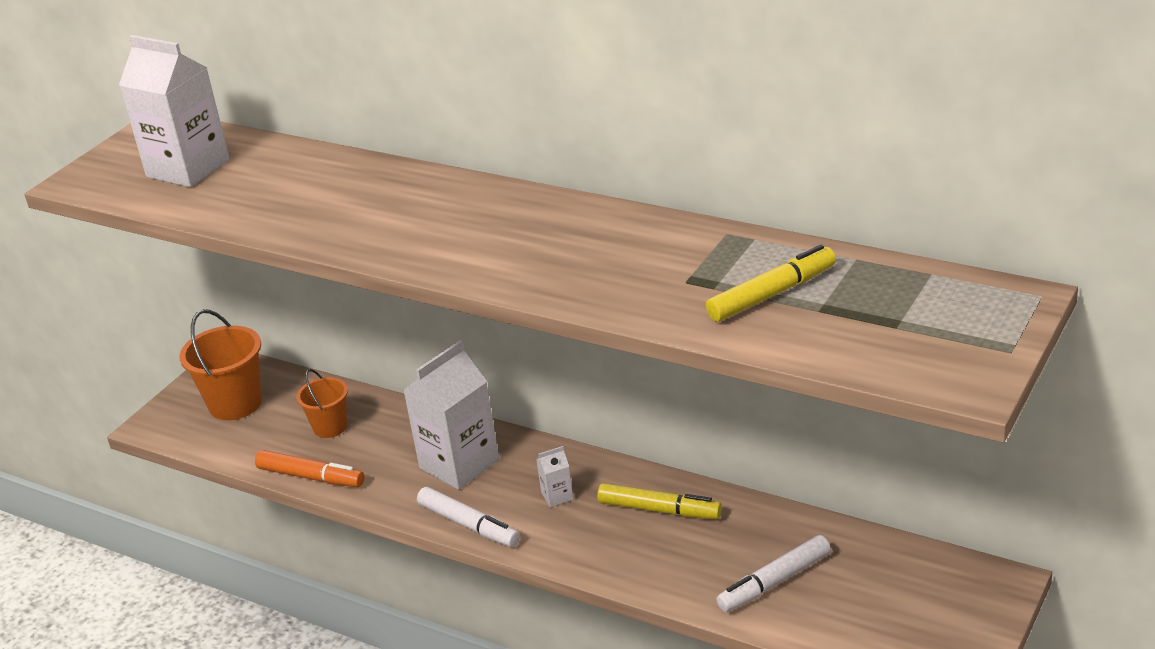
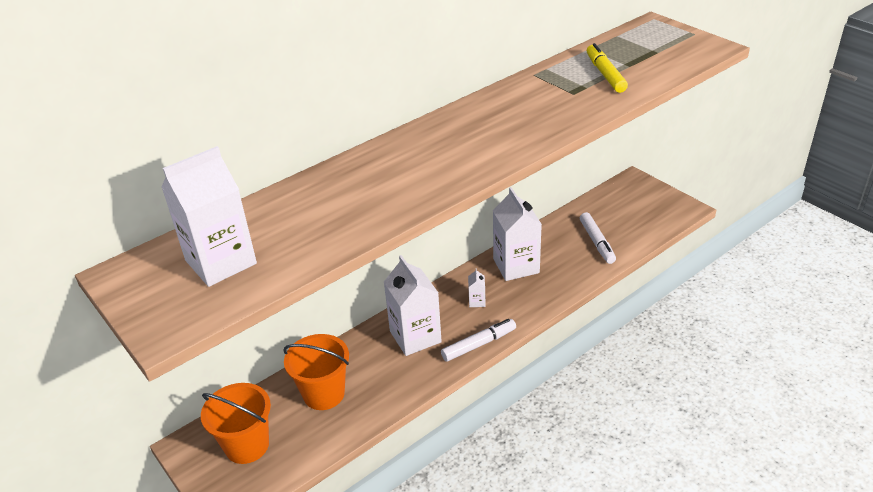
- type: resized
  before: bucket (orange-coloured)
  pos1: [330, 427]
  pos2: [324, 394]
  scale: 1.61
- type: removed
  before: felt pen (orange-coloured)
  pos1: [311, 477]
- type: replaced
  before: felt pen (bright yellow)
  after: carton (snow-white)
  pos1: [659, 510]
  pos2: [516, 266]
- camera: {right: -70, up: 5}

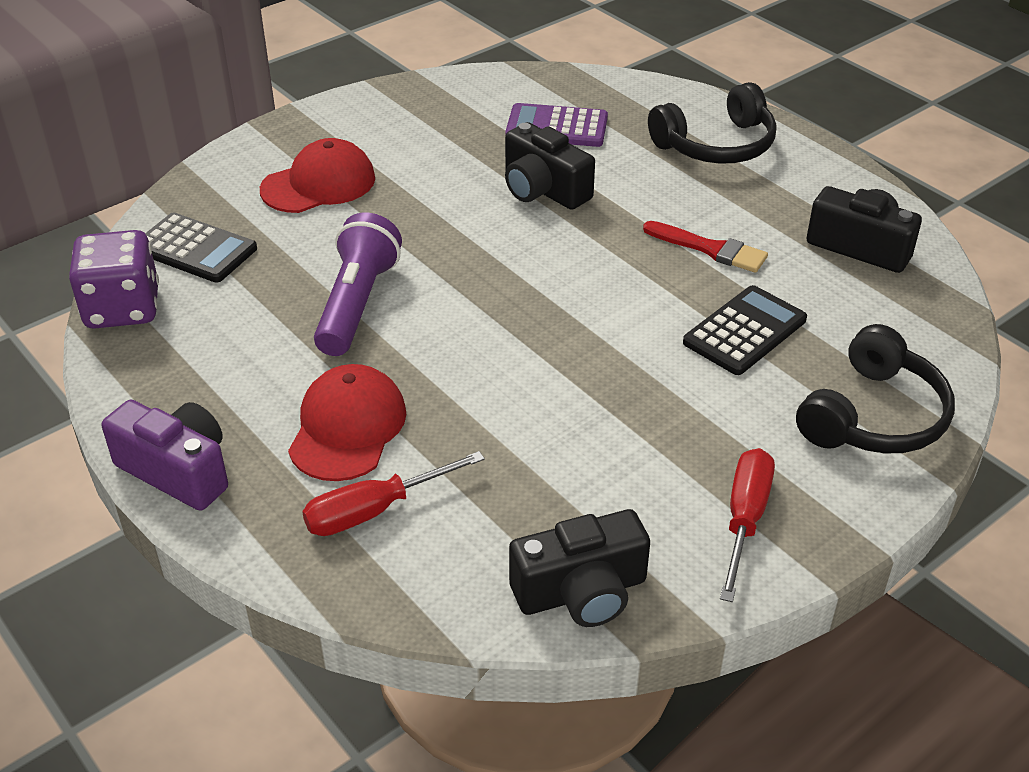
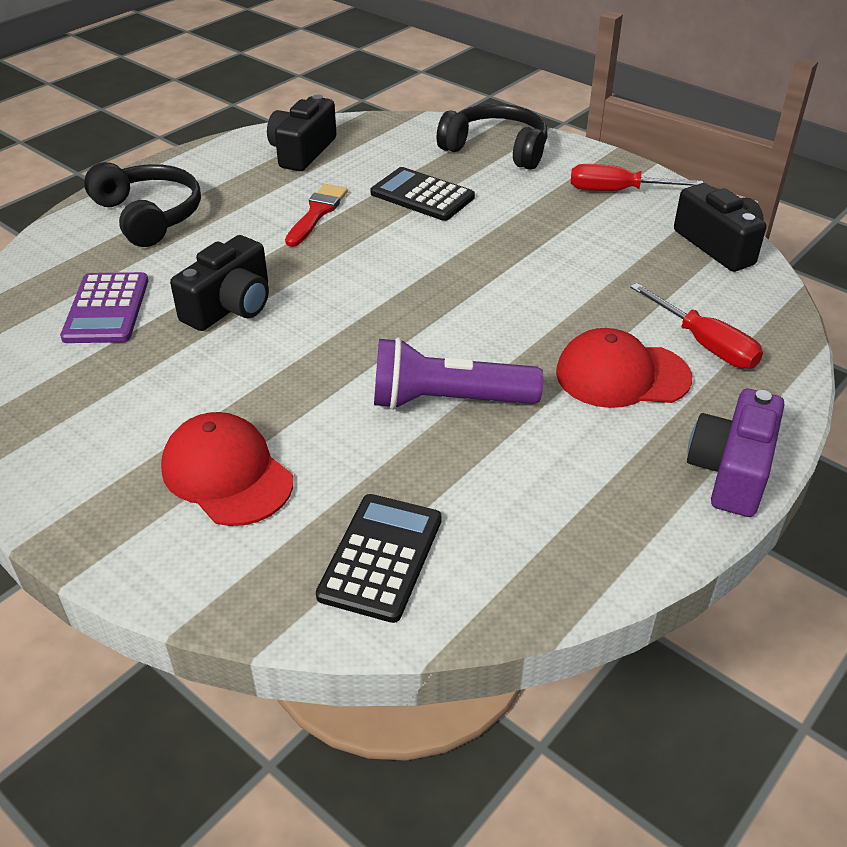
- type: removed
  before: game die (purple)
  pos1: [123, 308]
- camera: {right: -100, up: 0}

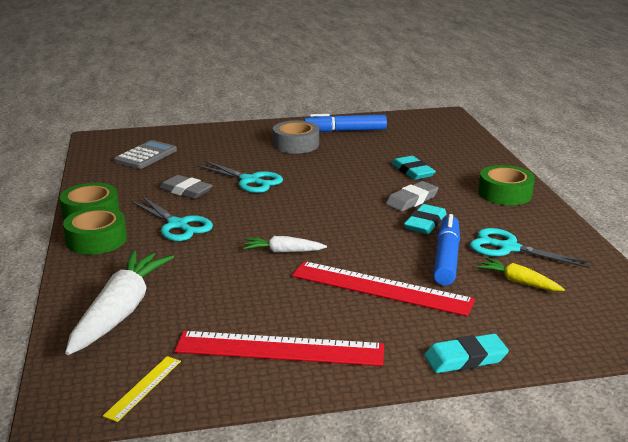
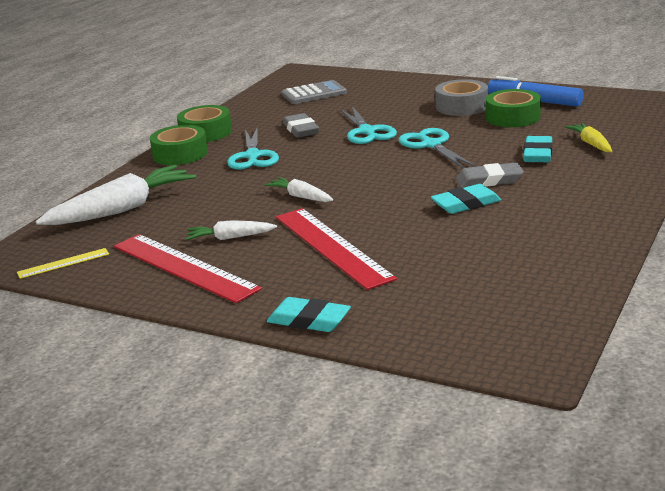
- type: moved
  before: roll of tape (green)
  pos1: [505, 193]
  pos2: [513, 117]
- type: removed
  before: felt pen (royal blue)
  pos1: [446, 258]
- type: moved
  before: pair of scissors (teal)
  pos1: [508, 248]
  pos2: [431, 145]
- type: moved
  before: carrot (bright yellow)
  pos1: [519, 282]
  pos2: [591, 144]
- type: added
  after: carrot (snow-white)
  pos2: [230, 238]
- camera: {right: 40, up: 0}

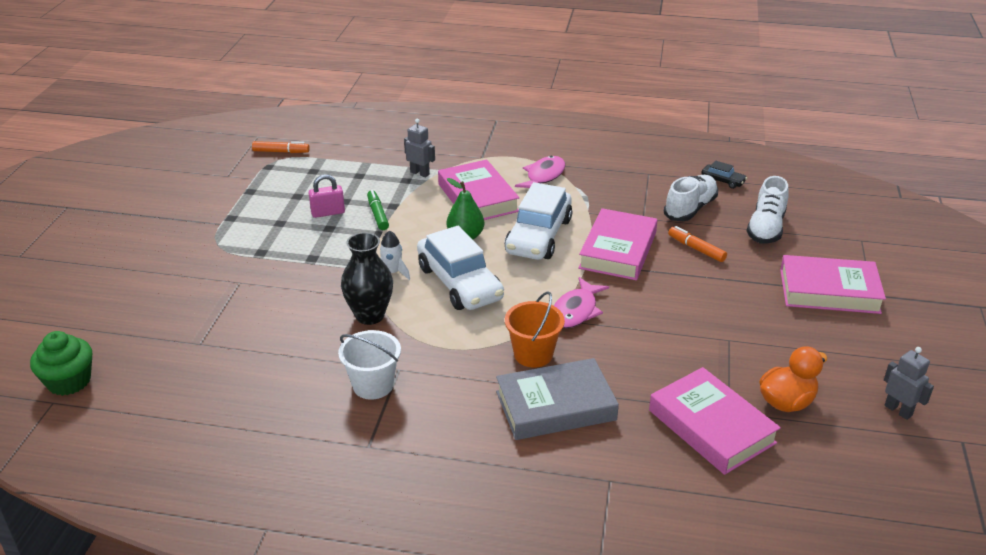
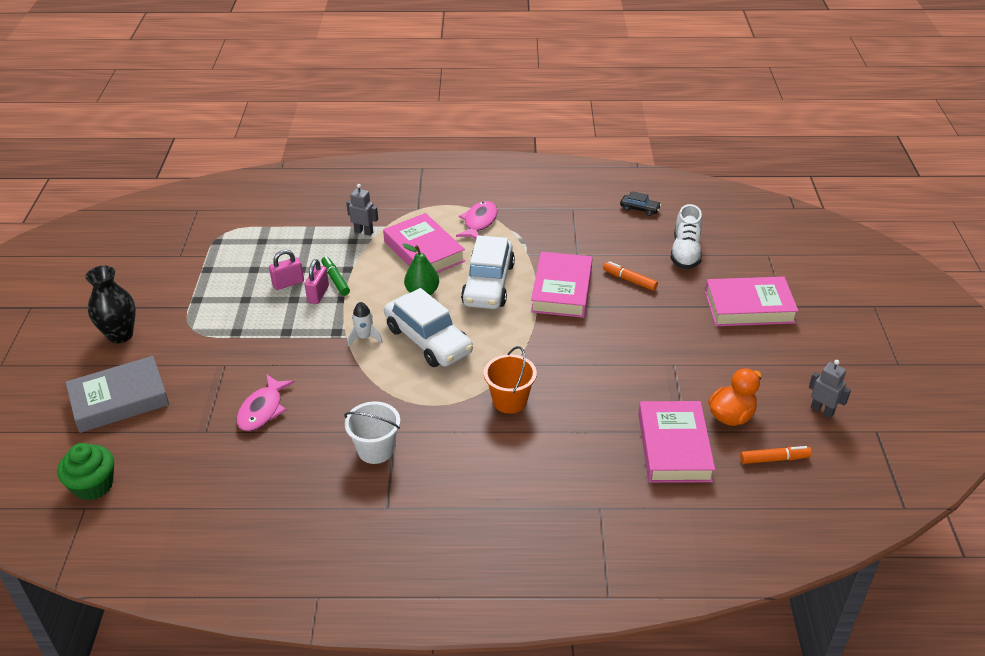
- type: moved
  before: felt pen (orange-coloured)
  pos1: [281, 152]
  pos2: [774, 459]
- type: removed
  before: lace-up shoe (snow-white)
  pos1: [690, 208]
- type: moved
  before: vase (black)
  pos1: [370, 315]
  pos2: [120, 335]
- type: moved
  before: fish (pink)
  pos1: [576, 311]
  pos2: [263, 410]
- type: moved
  before: book (ash-grey)
  pos1: [555, 406]
  pos2: [119, 399]
- type: turned
  before: book (pink)
  pos1: [711, 426]
  pos2: [674, 447]
  turn: 45
- type: added
  after: lock (pink)
  pos2: [318, 294]
- camera: {right: -10, up: 5}

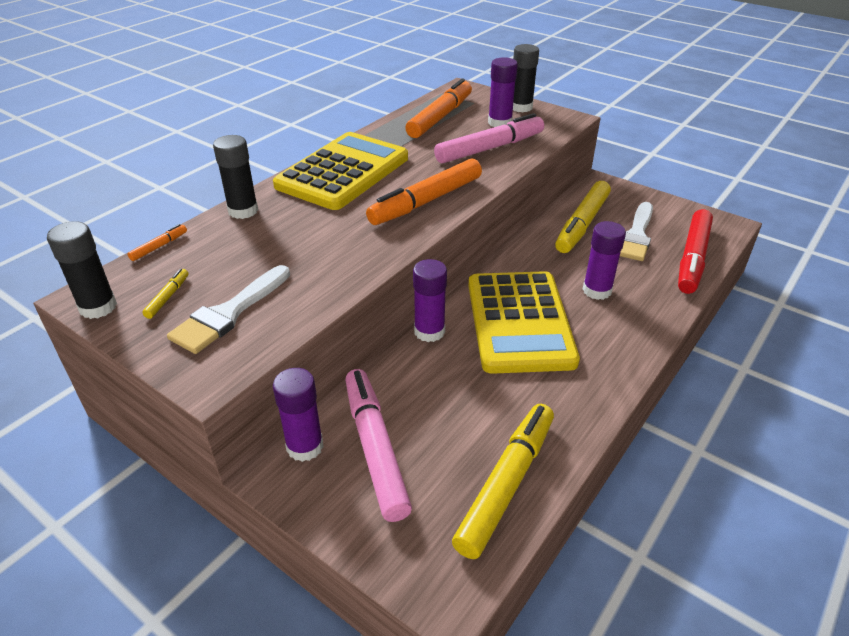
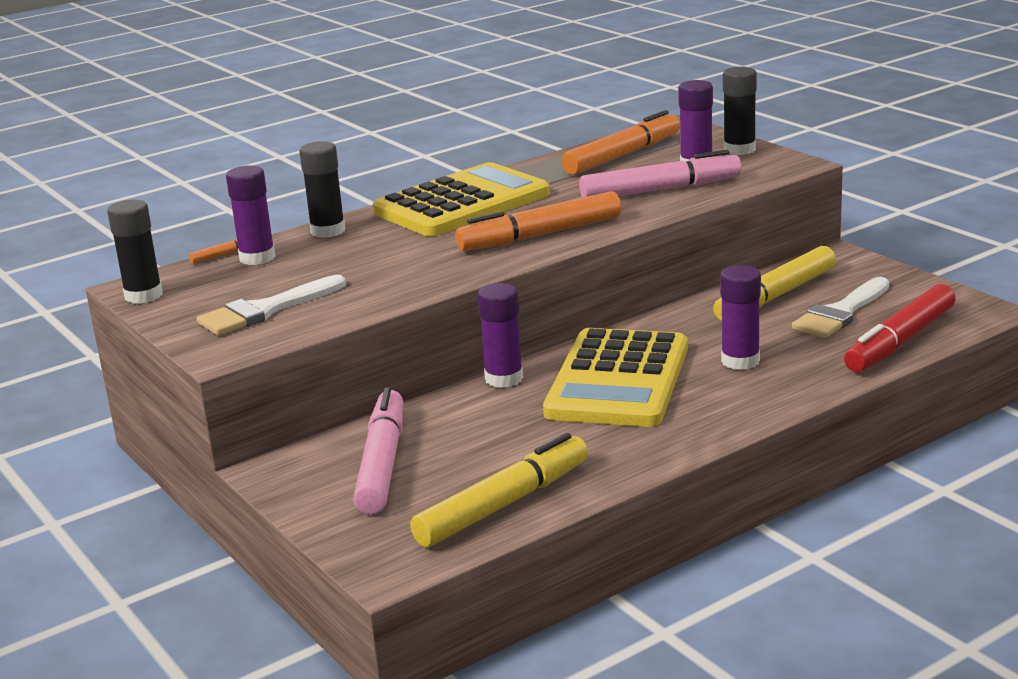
- type: removed
  before: felt pen (bright yellow)
  pos1: [167, 297]
- type: moved
  before: glue (purple)
  pos1: [305, 446]
  pos2: [257, 258]
- camera: {right: 20, up: -15}

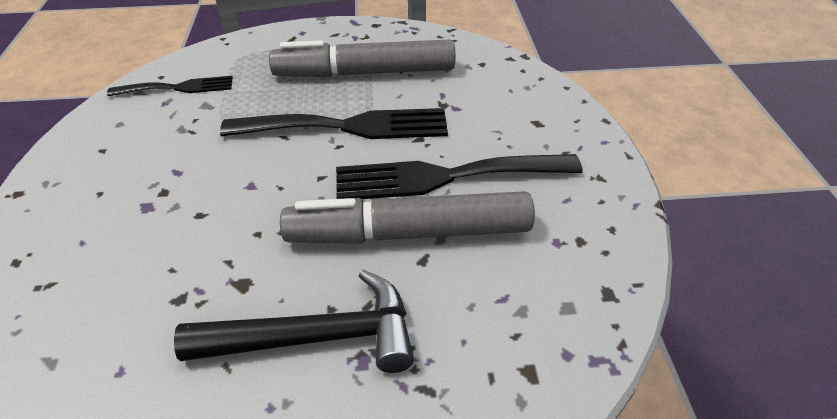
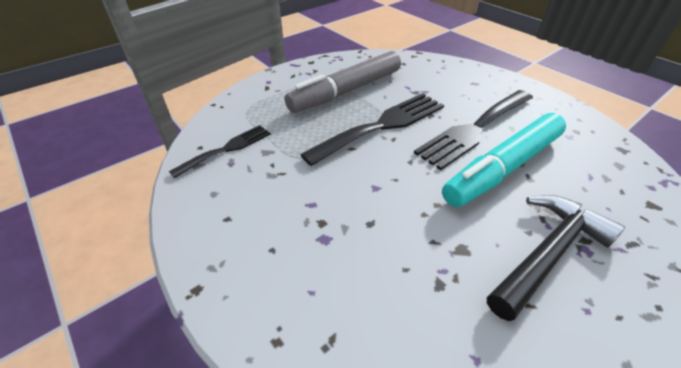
- type: recoloured
  before: felt pen (ash-grey)
  after: felt pen (teal)
  pos1: [410, 233]
  pos2: [504, 167]
- camera: {right: -35, up: 0}

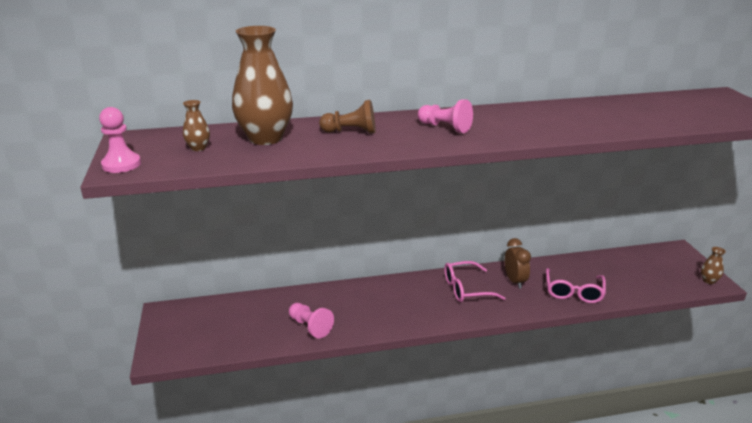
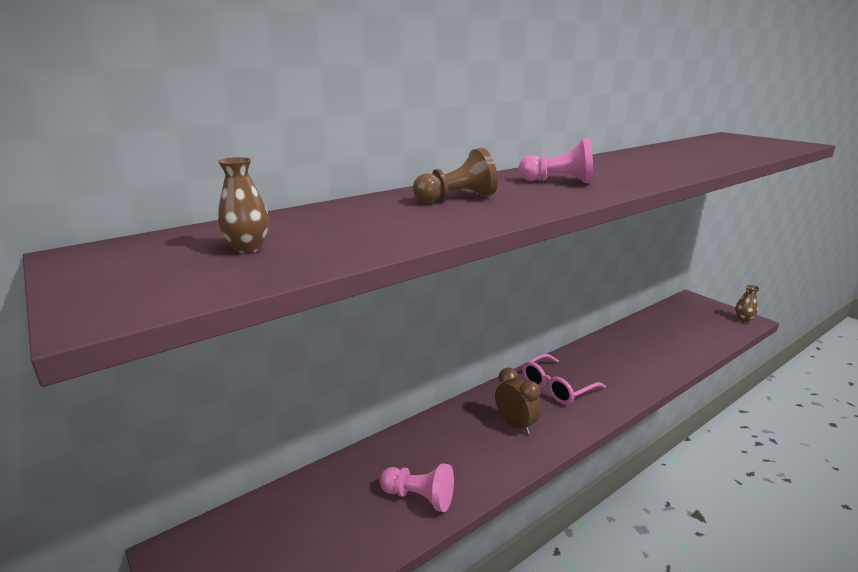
- type: removed
  before: vase (dark brown)
  pos1: [265, 138]
- type: removed
  before: chess pawn (pink)
  pos1: [121, 164]
- type: moved
  before: alarm clock (dark brown)
  pos1: [514, 281]
  pos2: [515, 425]
- type: removed
  before: eyeglasses (pink)
  pos1: [573, 291]
- camera: {right: -25, up: -5}

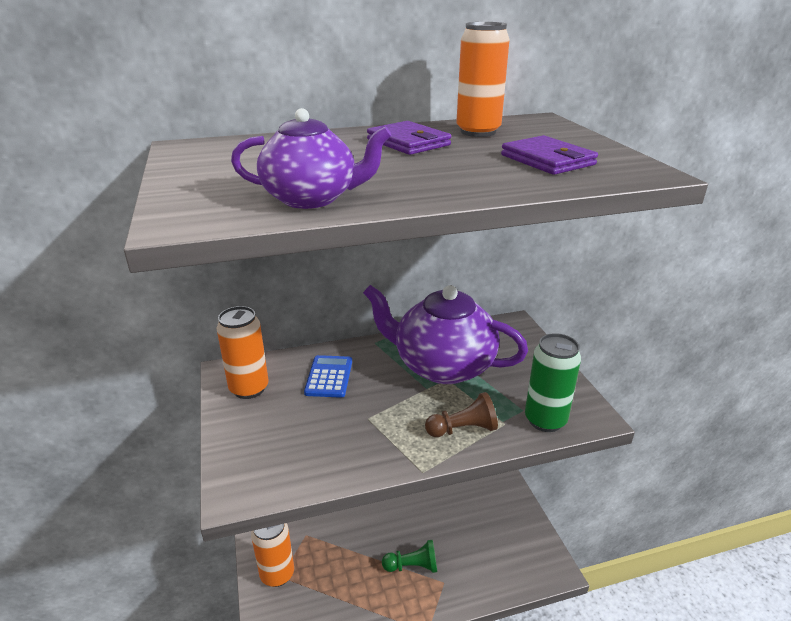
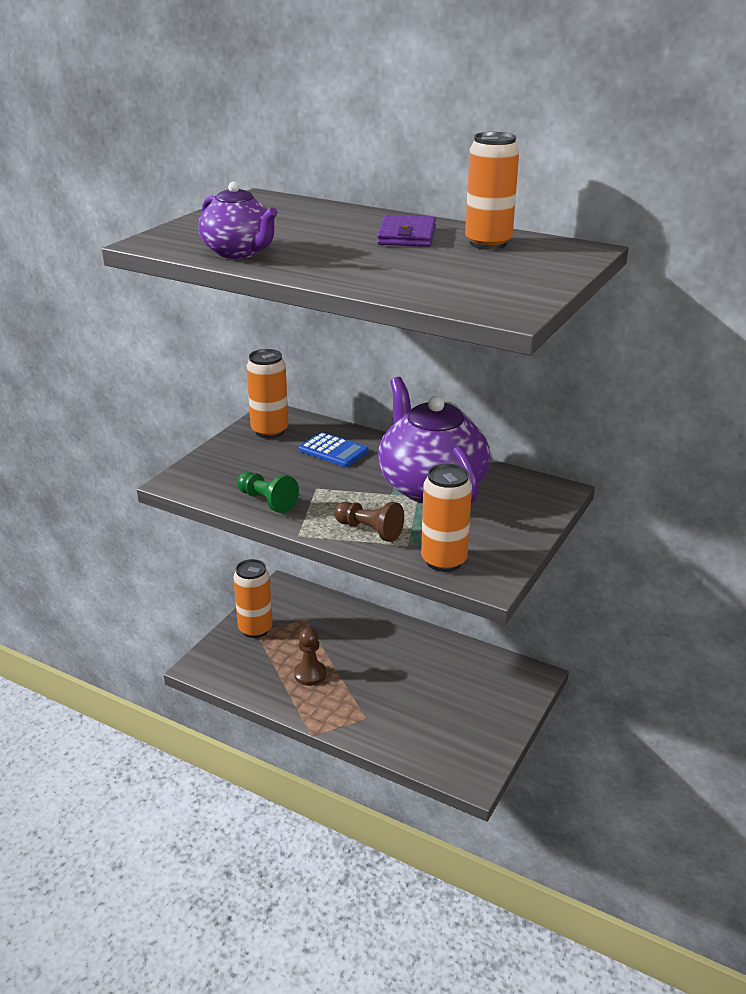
- type: removed
  before: wallet (purple)
  pos1: [547, 160]
- type: recoloured
  before: tin (green)
  after: tin (orange-coloured)
  pos1: [545, 420]
  pos2: [444, 561]
- type: turned
  before: calculator (royal blue)
  pos1: [329, 377]
  pos2: [333, 451]
  turn: 75
- type: moved
  before: chess pawn (green)
  pos1: [413, 566]
  pos2: [267, 501]
- type: added
  after: chess pawn (dark brown)
  pos2: [310, 674]
- camera: {right: 45, up: 0}

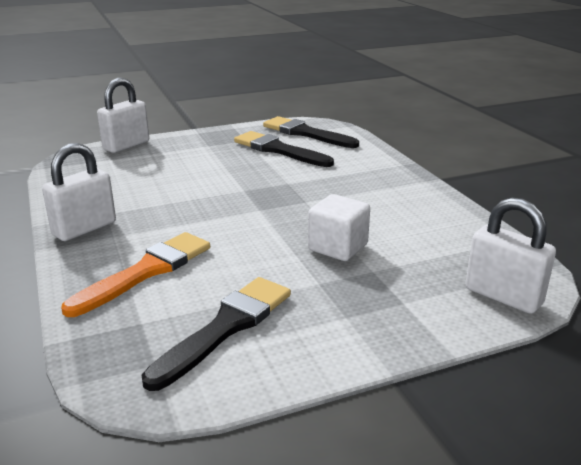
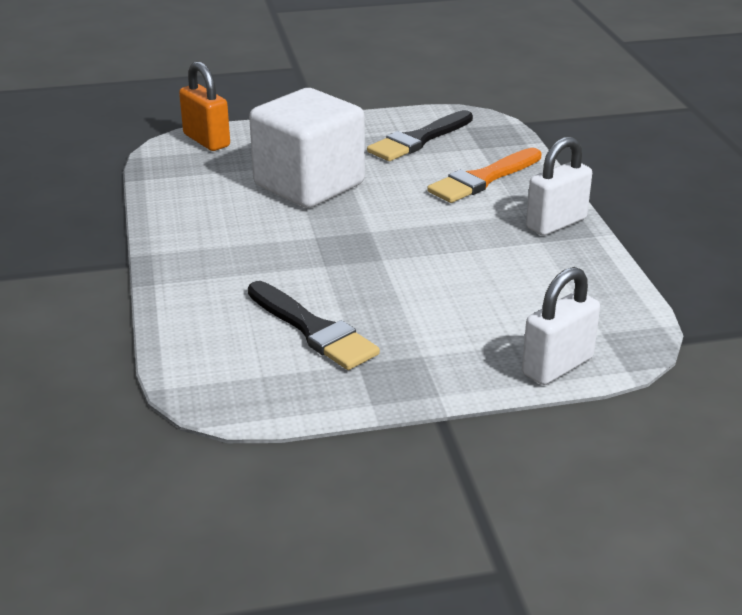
- type: removed
  before: paint brush (black)
  pos1: [306, 133]
- type: resized
  before: solid cube (snow-white)
  pos1: [337, 247]
  pos2: [309, 185]
  scale: 1.92
- type: recoloured
  before: lock (snow-white)
  after: lock (orange-coloured)
  pos1: [503, 296]
  pos2: [206, 140]
- camera: {right: -170, up: 5}

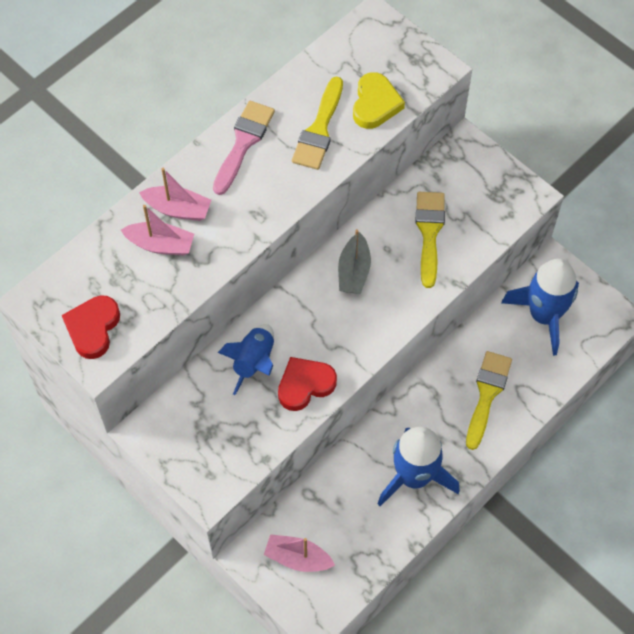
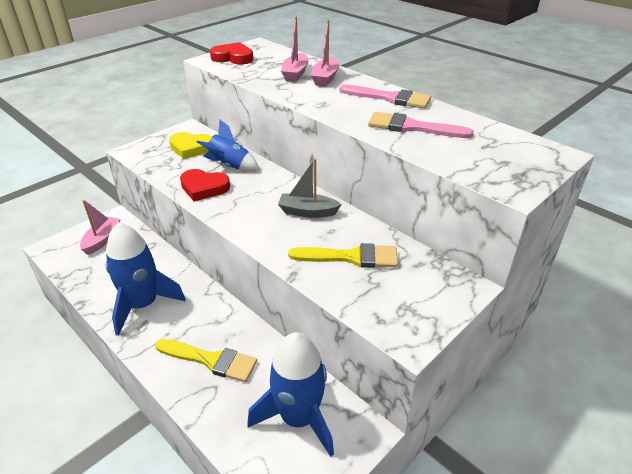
- type: moved
  before: heart (bright yellow)
  pos1: [375, 104]
  pos2: [191, 148]
- type: recoloured
  before: paint brush (bright yellow)
  after: paint brush (pink)
  pos1: [319, 129]
  pos2: [412, 127]
- type: turned
  before: heart (scarlet)
  pos1: [305, 385]
  pos2: [204, 188]
  turn: 135
- camera: {right: 90, up: -25}

